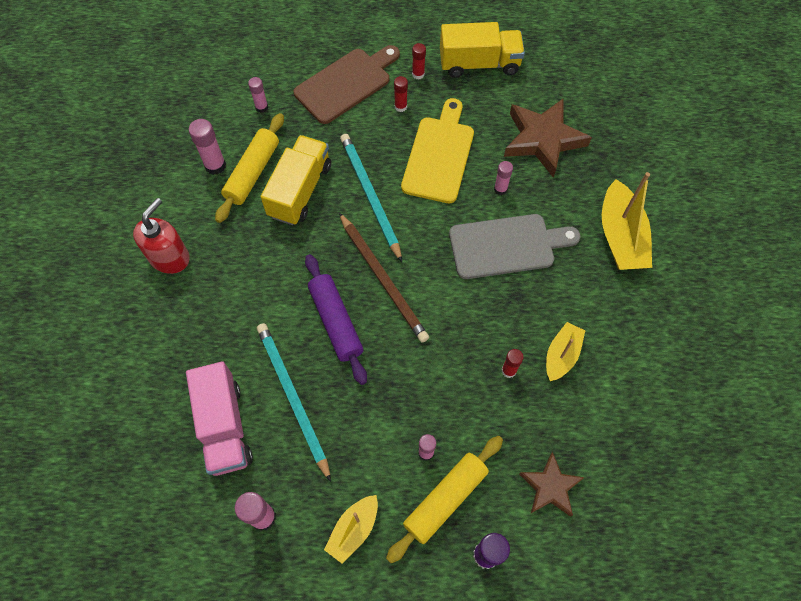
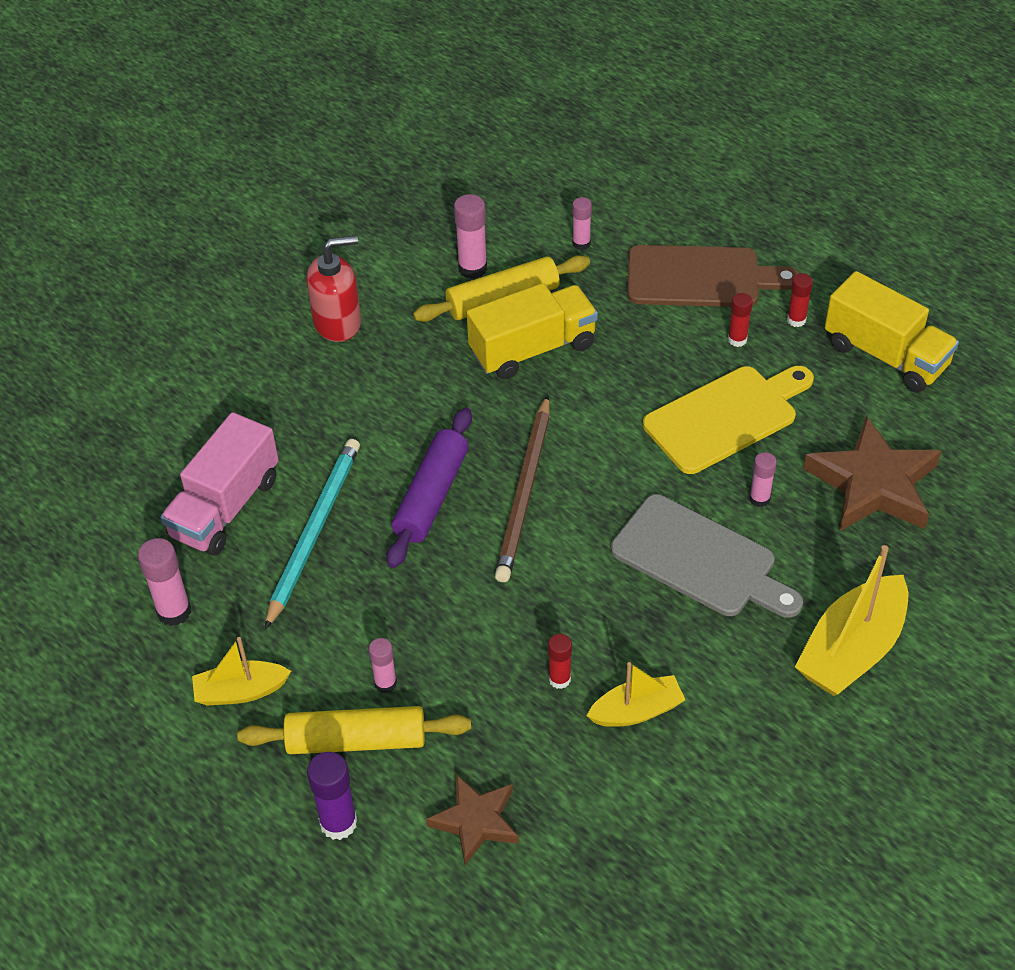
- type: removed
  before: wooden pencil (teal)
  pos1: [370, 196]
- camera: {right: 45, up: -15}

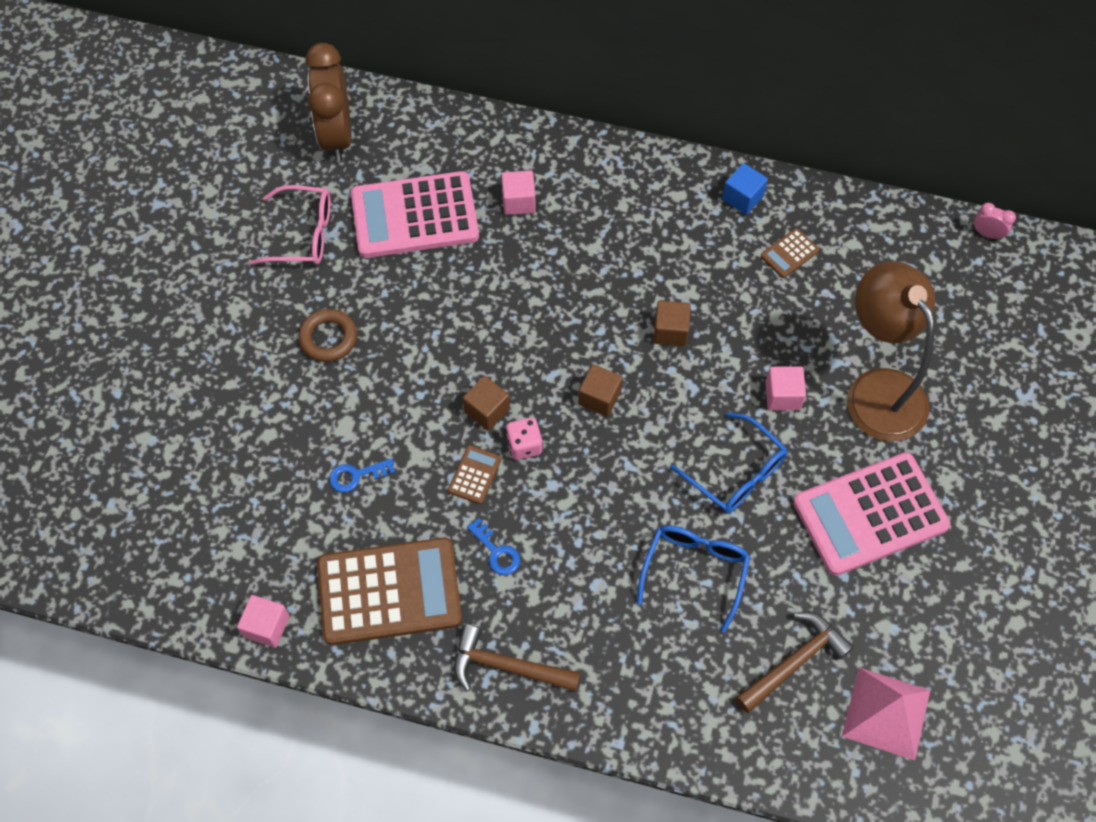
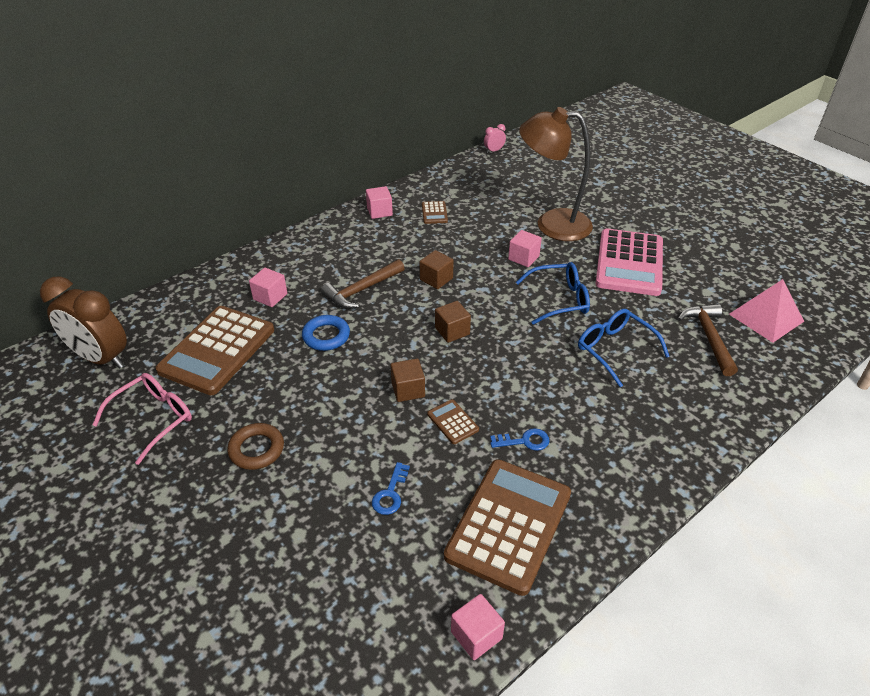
- type: recoloured
  before: solid cube (royal blue)
  after: solid cube (pink)
  pos1: [742, 198]
  pos2: [379, 211]
- type: recoloured
  before: calculator (pink)
  after: calculator (dark brown)
  pos1: [415, 216]
  pos2: [217, 350]
- type: removed
  before: game die (pink)
  pos1: [524, 445]
- type: moved
  before: claw hammer (dark brown)
  pos1: [506, 666]
  pos2: [361, 290]
- type: added
  after: ring (royal blue)
  pos2: [326, 336]
- camera: {right: -55, up: -20}

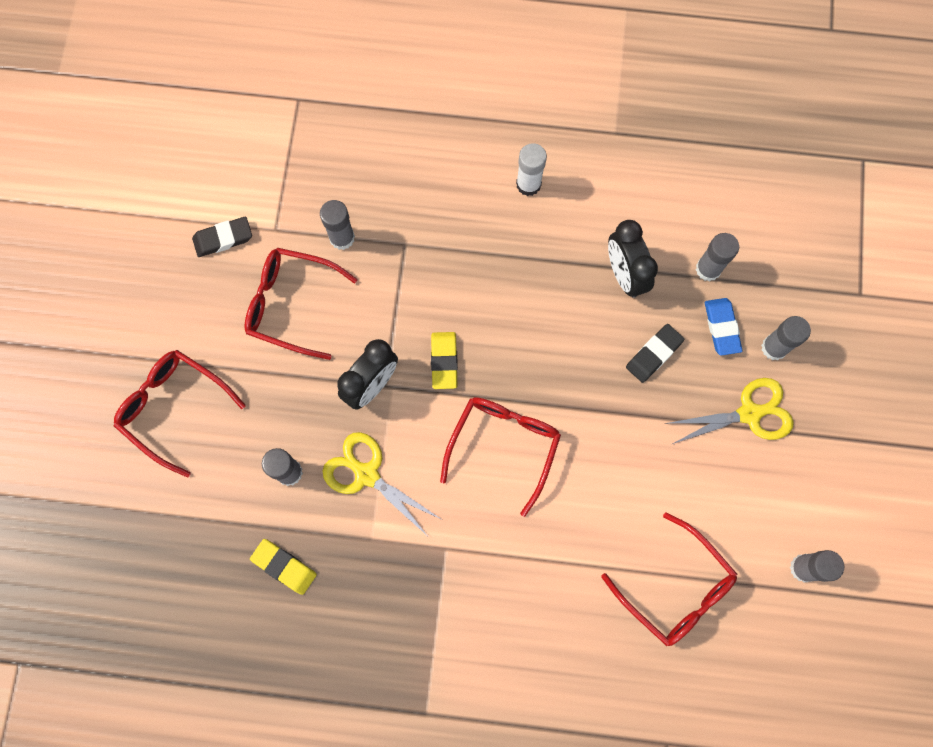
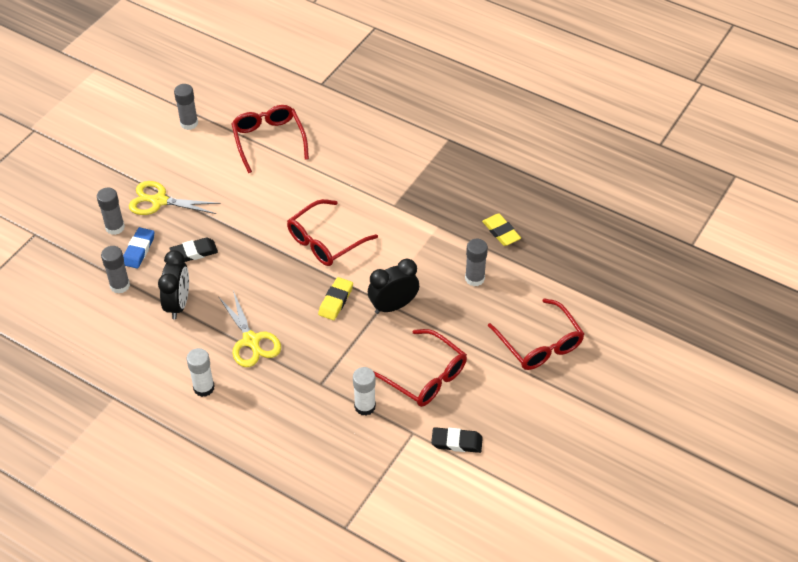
- type: recoloured
  before: glue (ash-grey)
  after: glue (snow-white)
  pos1: [342, 238]
  pos2: [365, 406]
- type: moved
  before: pair of scissors (bright yellow)
  pos1: [366, 474]
  pos2: [251, 341]
- camera: {right: -155, up: -25}

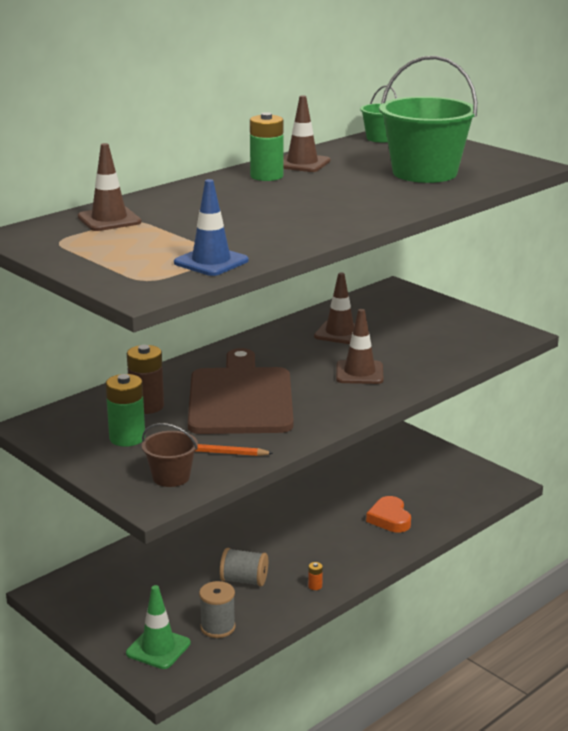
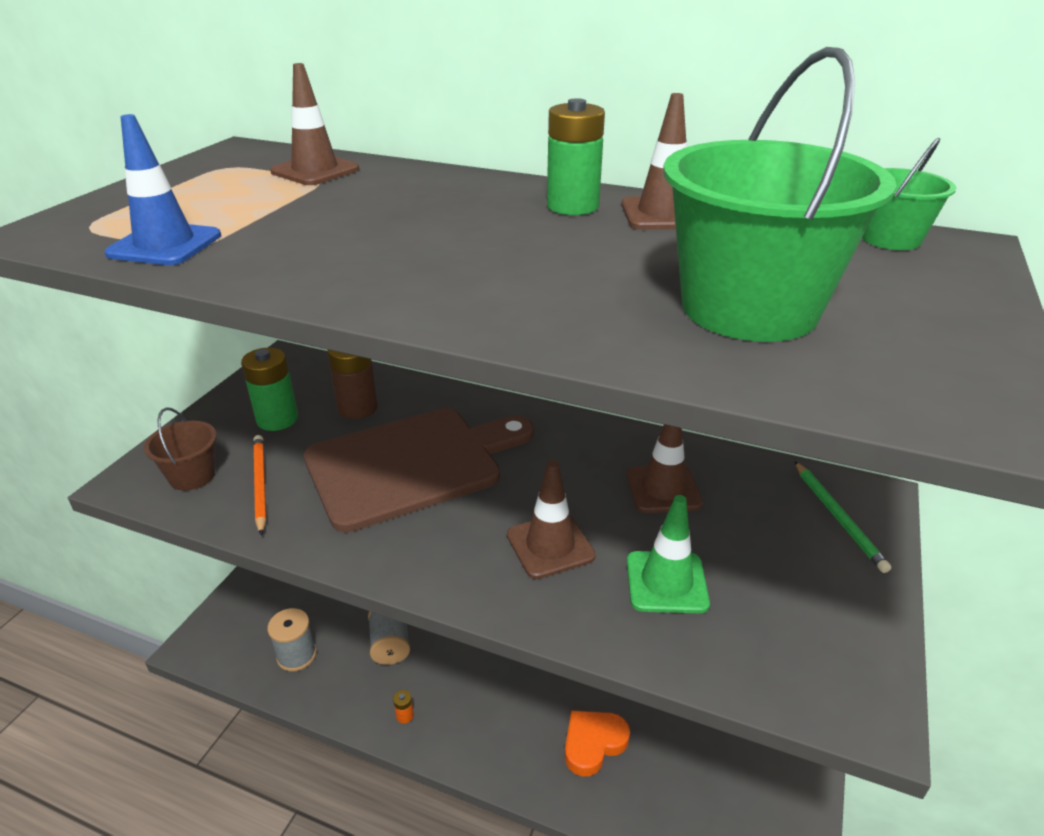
- type: moved
  before: road cone (green)
  pos1: [158, 648]
  pos2: [666, 582]
- type: added
  after: wooden pencil (green)
  pos2: [838, 517]
- camera: {right: 65, up: 10}

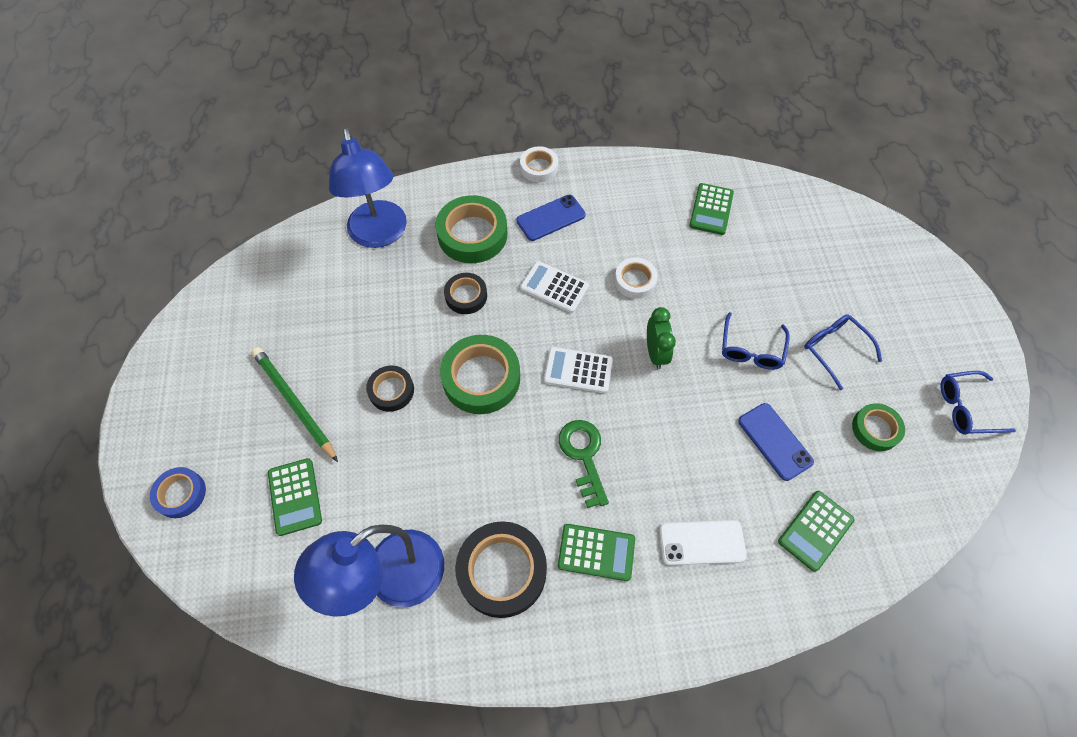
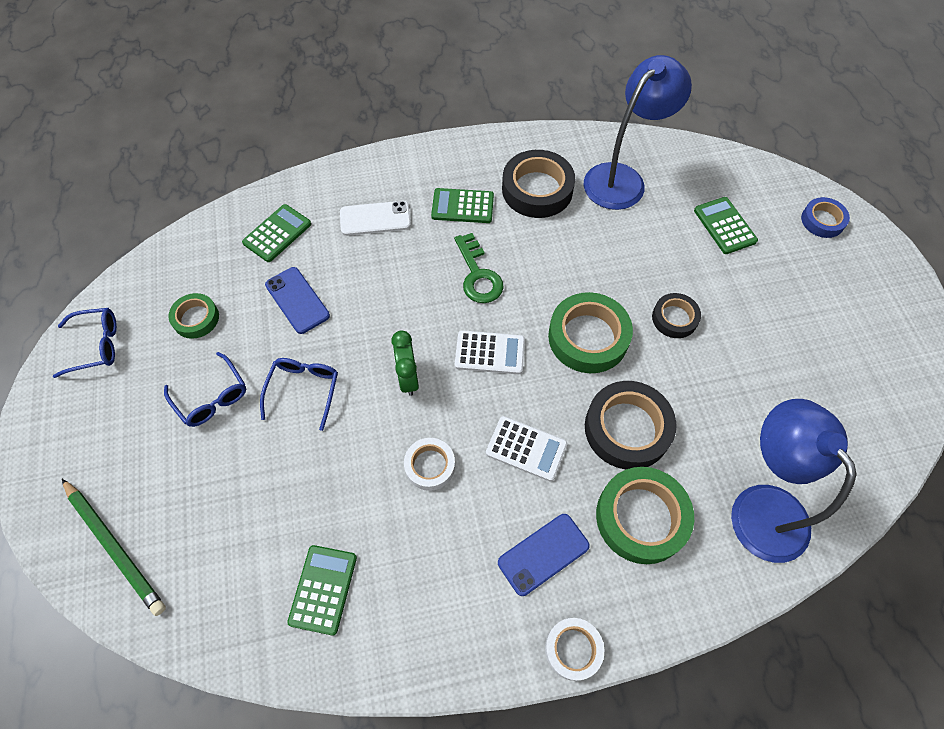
- type: resized
  before: roll of tape (black)
  pos1: [466, 296]
  pos2: [627, 428]
  scale: 1.74
- type: moved
  before: wooden pencil (green)
  pos1: [294, 403]
  pos2: [115, 546]
- camera: {right: 175, up: 0}

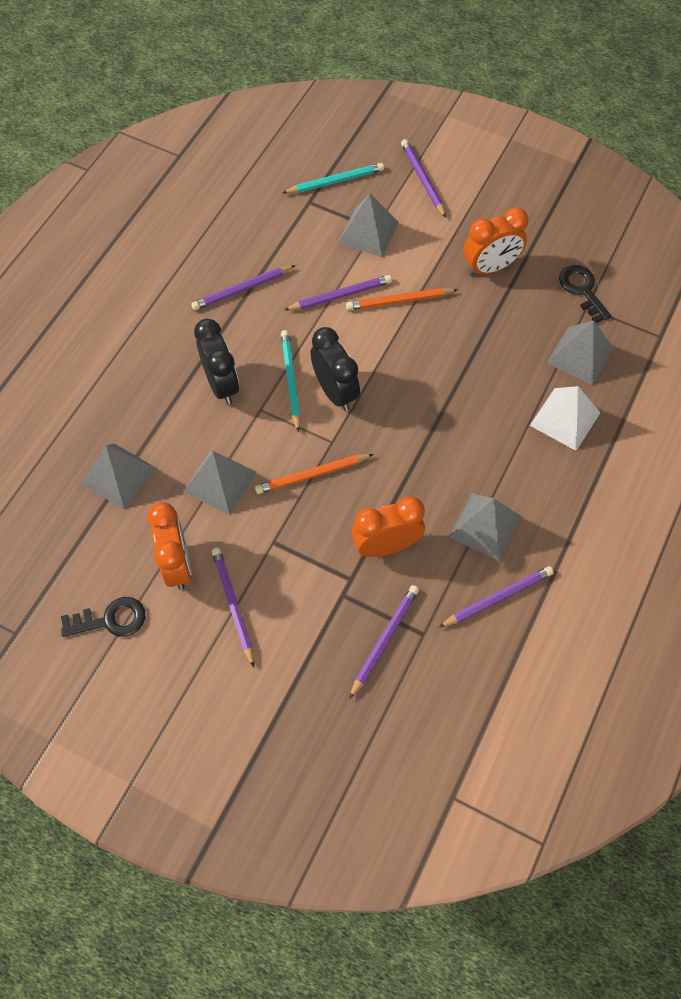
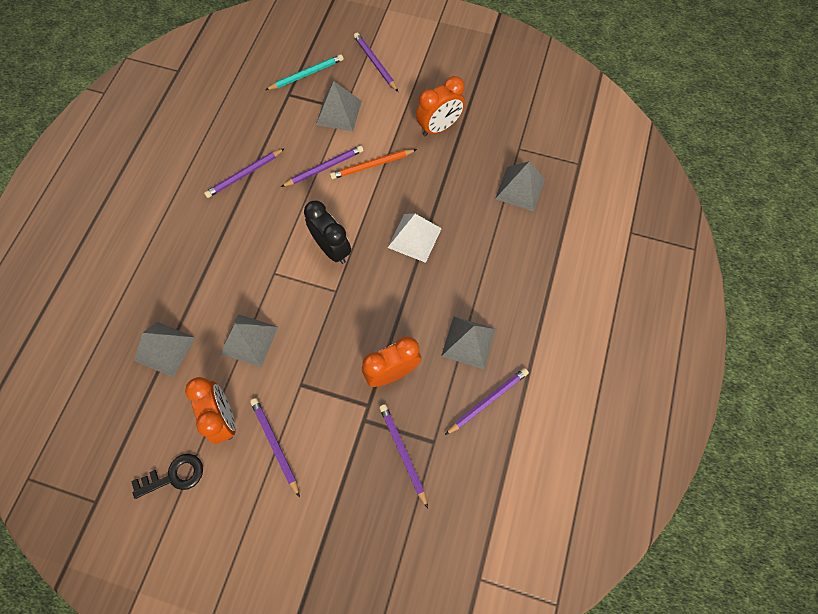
- type: removed
  before: latchkey (black)
  pos1: [582, 290]
- type: removed
  before: alarm clock (black)
  pos1: [221, 384]
- type: removed
  before: wooden pencil (teal)
  pos1: [291, 380]
- type: moved
  before: pyramid shape (snow-white)
  pos1: [565, 419]
  pos2: [414, 237]
- type: removed
  before: wooden pencil (orange-coloured)
  pos1: [312, 475]
- type: turned
  before: wooden pencil (purple)
  pos1: [384, 640]
  pos2: [403, 453]
  turn: -45
- camera: {right: -10, up: 5}

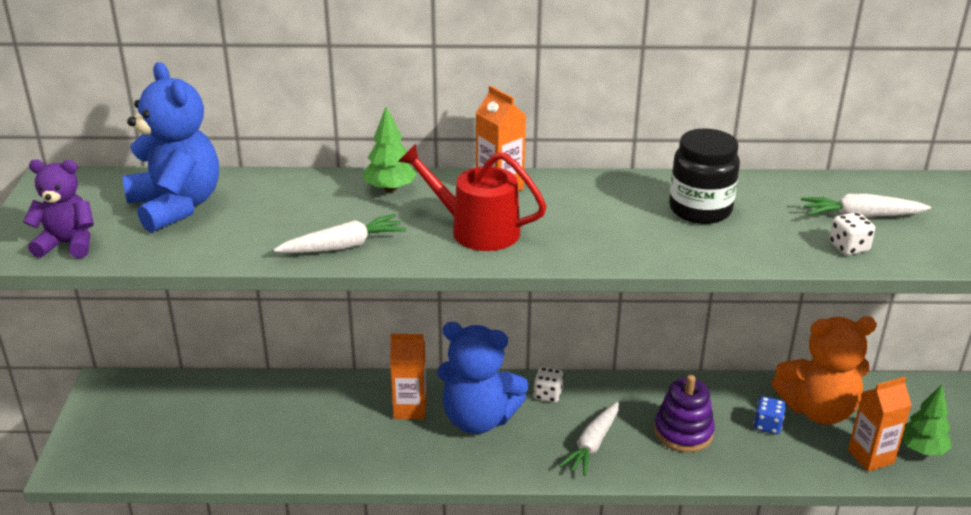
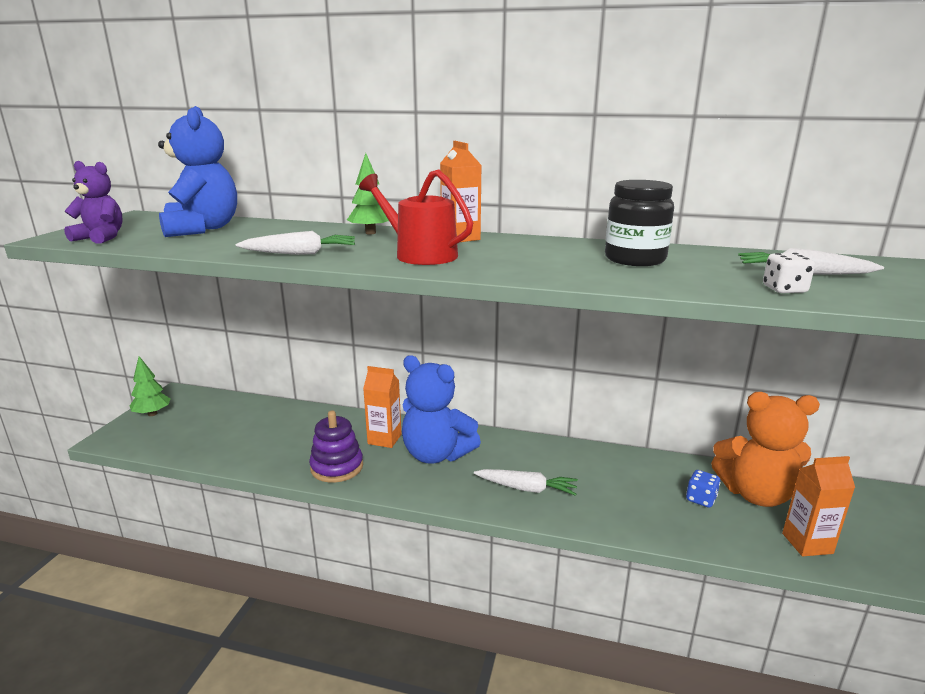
- type: removed
  before: game die (snow-white)
  pos1: [548, 395]
- type: moved
  before: stacking rings (purple)
  pos1: [683, 432]
  pos2: [337, 467]
- type: moved
  before: tree (green)
  pos1: [922, 449]
  pos2: [152, 414]
- type: turned
  before: carrot (snow-white)
  pos1: [592, 445]
  pos2: [526, 488]
  turn: -120
- camera: {right: 15, up: -10}

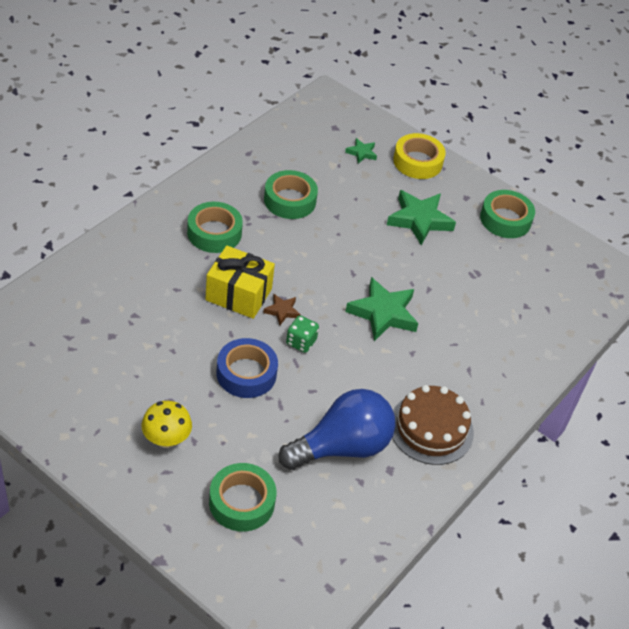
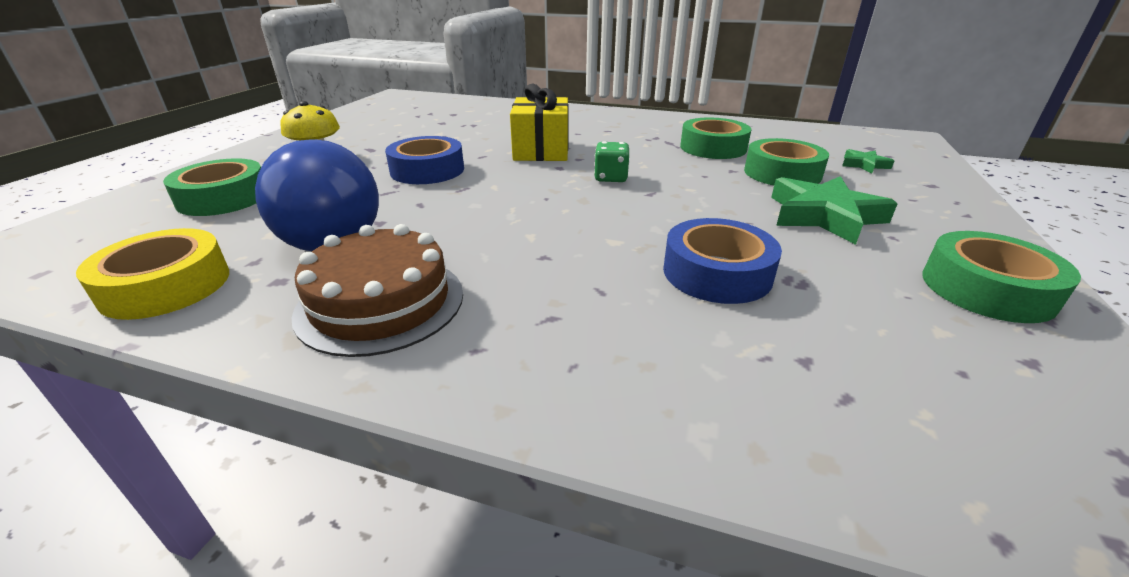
- type: moved
  before: roll of tape (bright yellow)
  pos1: [417, 162]
  pos2: [166, 286]
- type: moved
  before: roll of tape (green)
  pos1: [214, 233]
  pos2: [782, 173]
- type: removed
  before: star shape (green)
  pos1: [383, 313]
- type: removed
  before: star shape (dark brown)
  pos1: [282, 311]
- type: moved
  before: game die (green)
  pos1: [301, 342]
  pos2: [611, 178]
- type: added
  after: roll of tape (royal blue)
  pos2: [717, 273]
- camera: {right: 75, up: -15}

